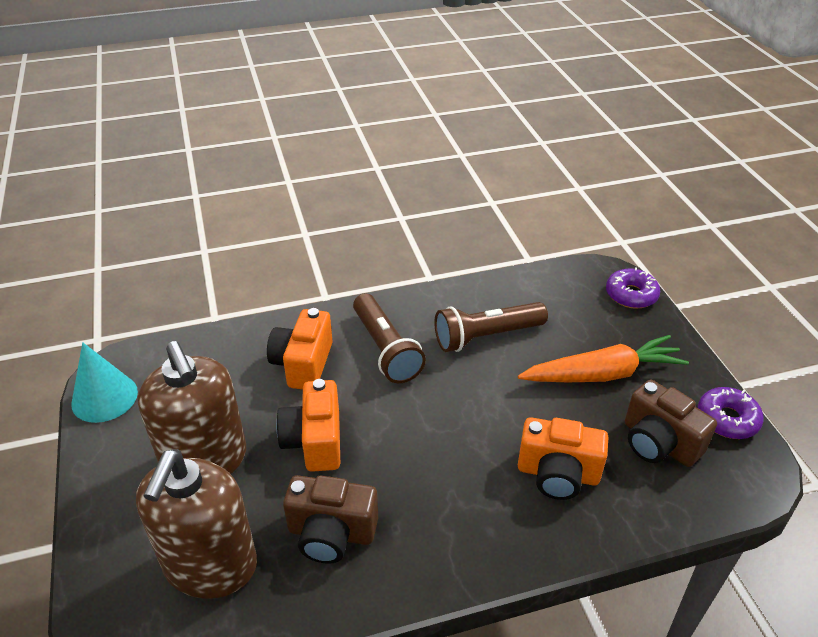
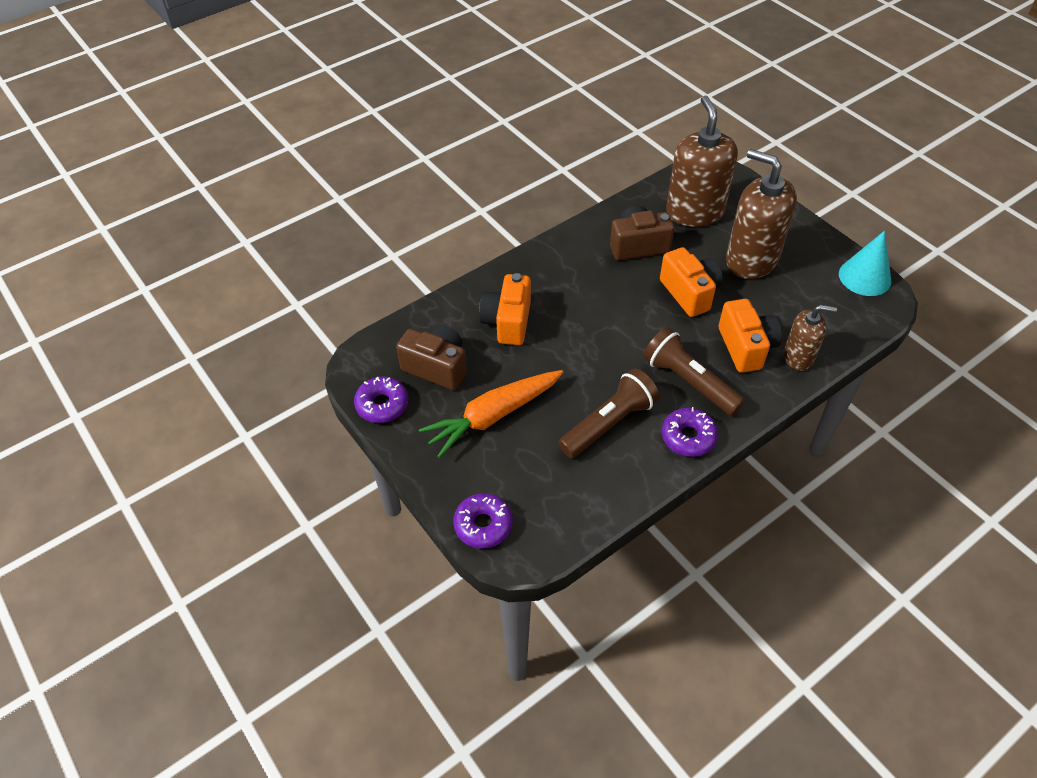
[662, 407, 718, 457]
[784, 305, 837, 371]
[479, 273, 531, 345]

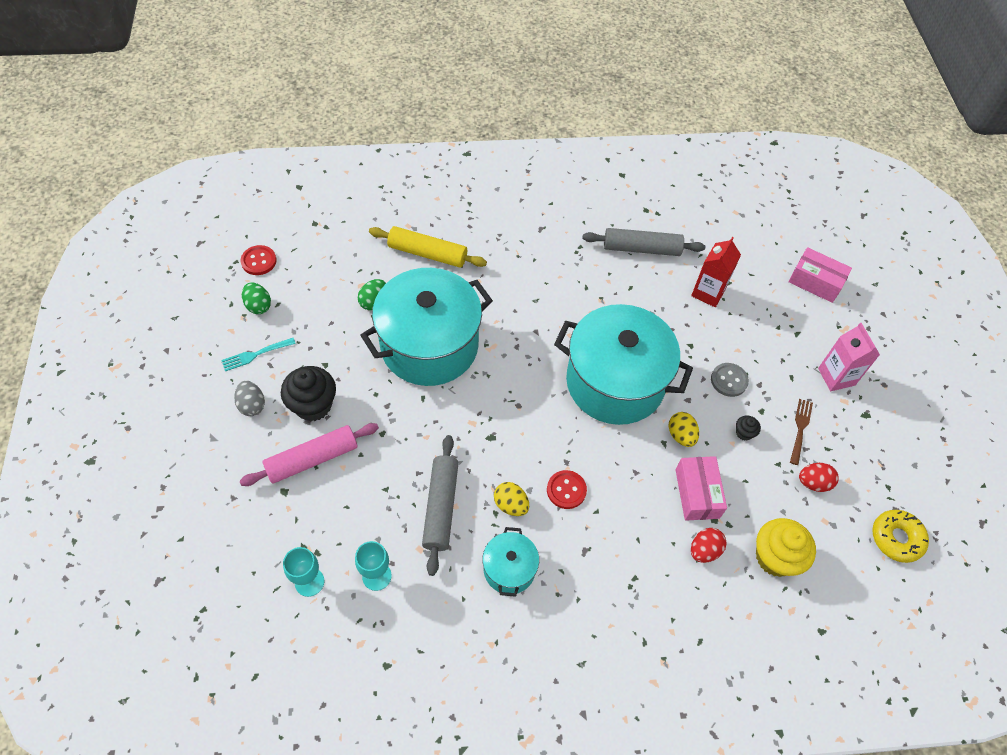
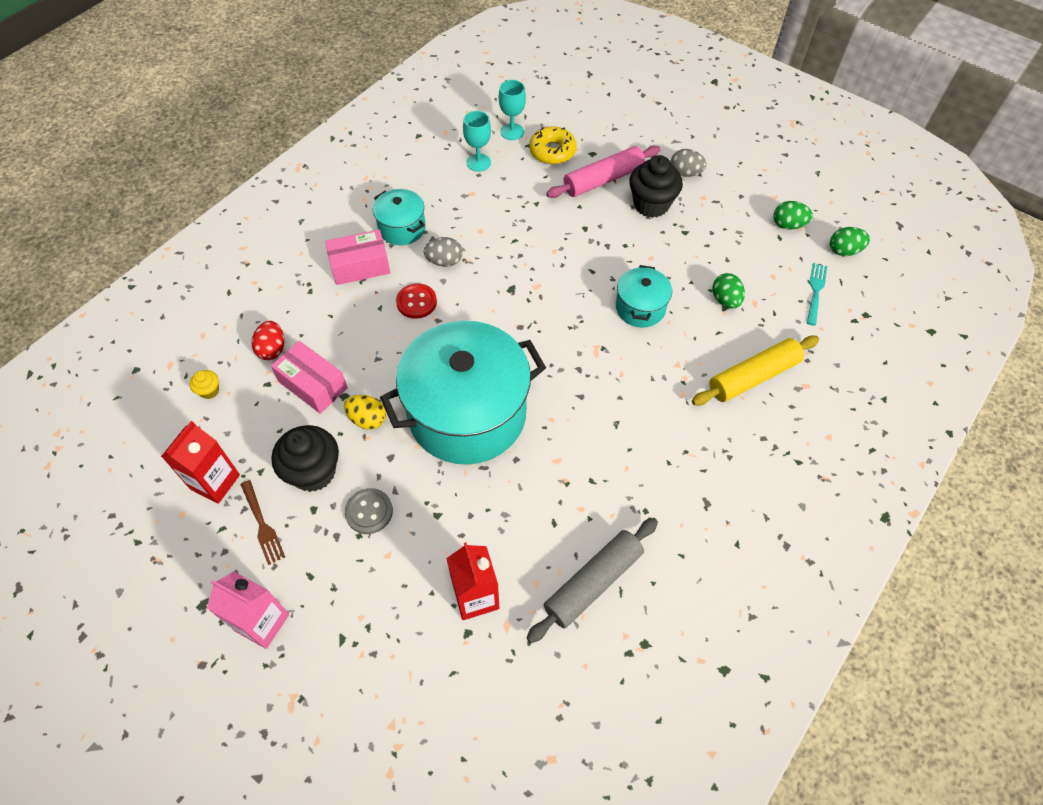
[422, 435, 458, 576] (first image)
[807, 263, 827, 326]
[325, 229, 391, 285]
[529, 126, 577, 164]
[830, 227, 870, 256]
[161, 421, 240, 504]
[424, 237, 463, 267]
[546, 146, 661, 198]
[616, 265, 672, 328]
[272, 425, 339, 492]
[190, 370, 219, 399]

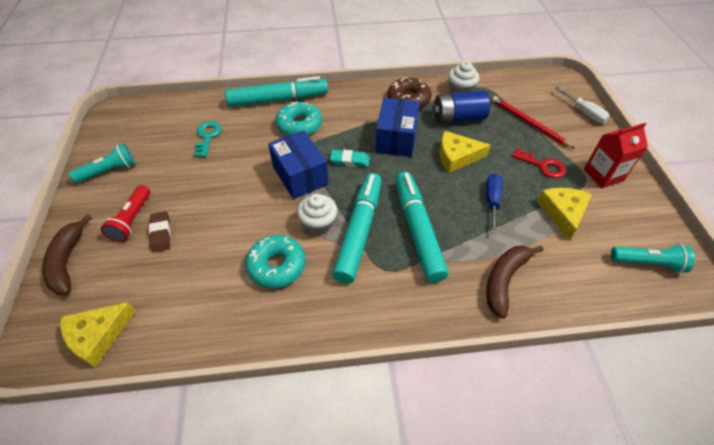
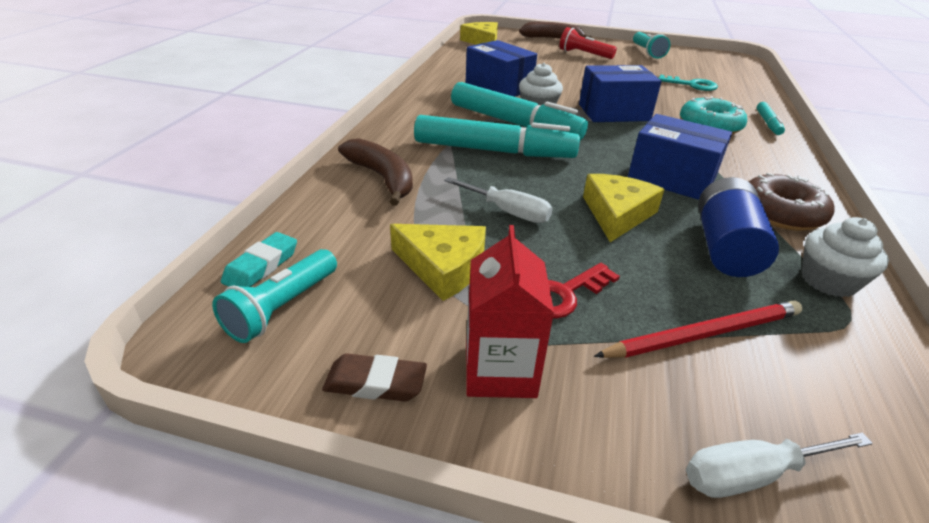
[322, 353, 427, 402]
[221, 232, 297, 287]
[466, 40, 537, 97]
[444, 177, 553, 223]
[757, 102, 785, 135]

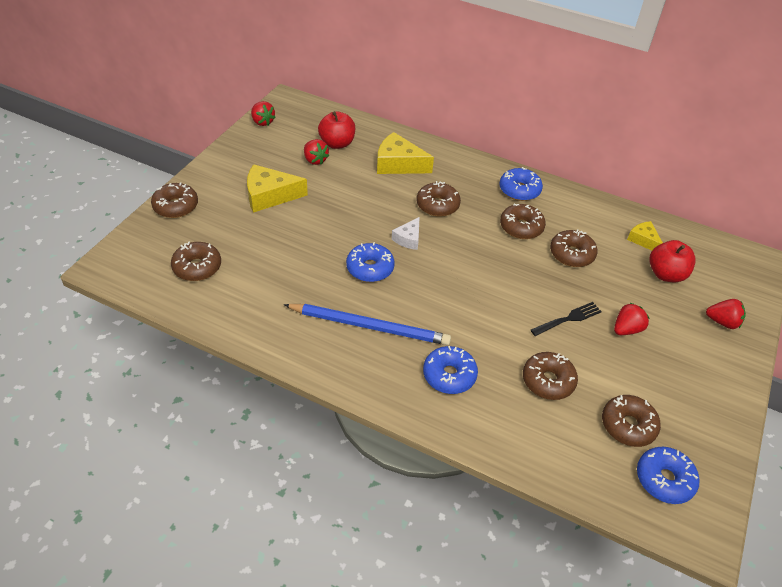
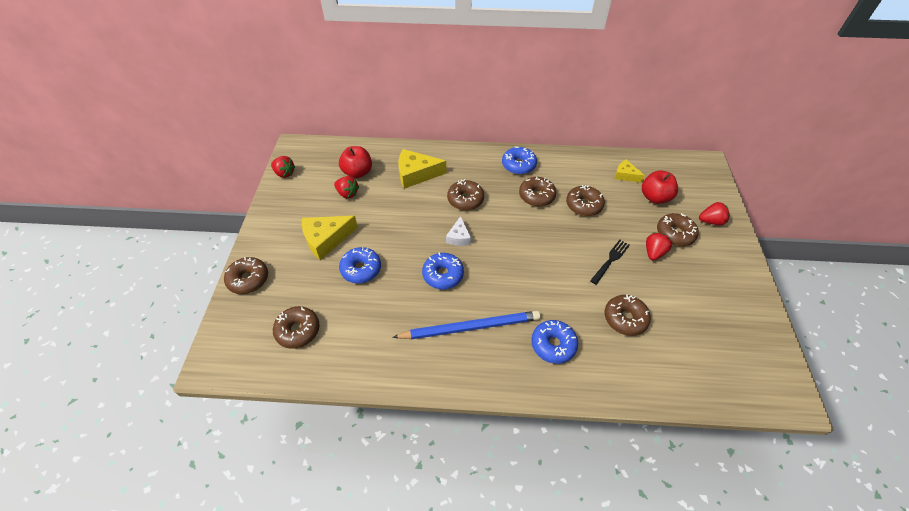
[657, 213, 699, 246]
[339, 247, 381, 283]

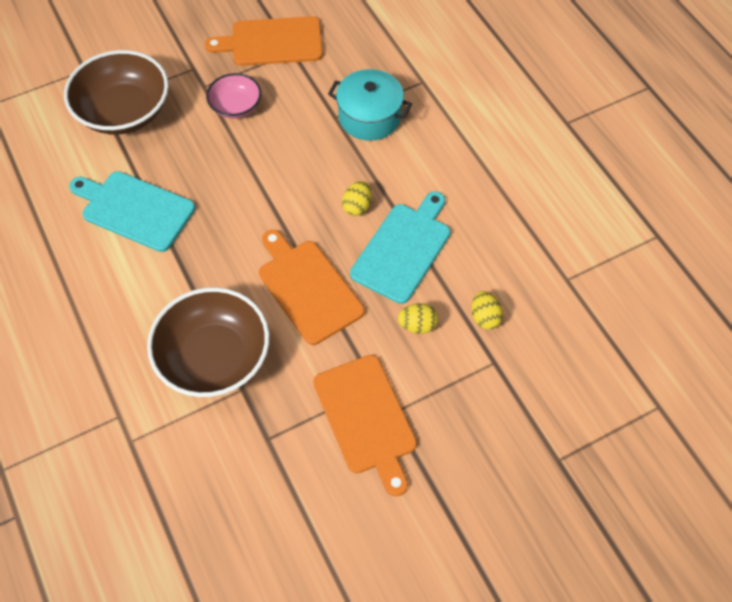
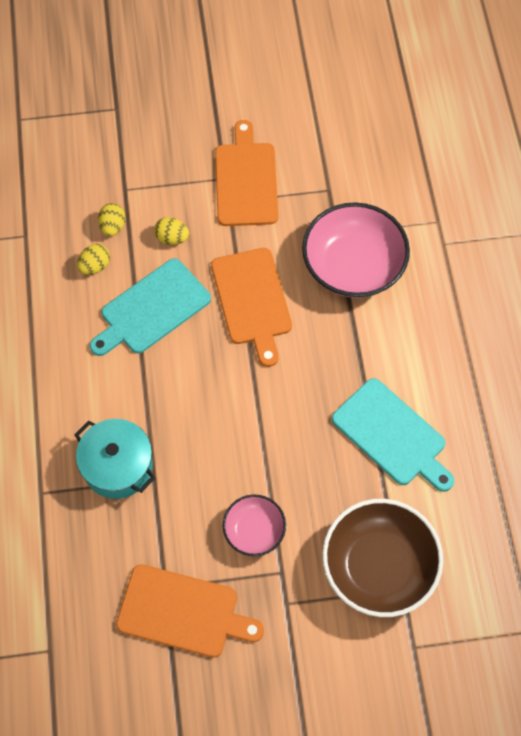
[77, 244, 110, 275]
[302, 202, 410, 298]

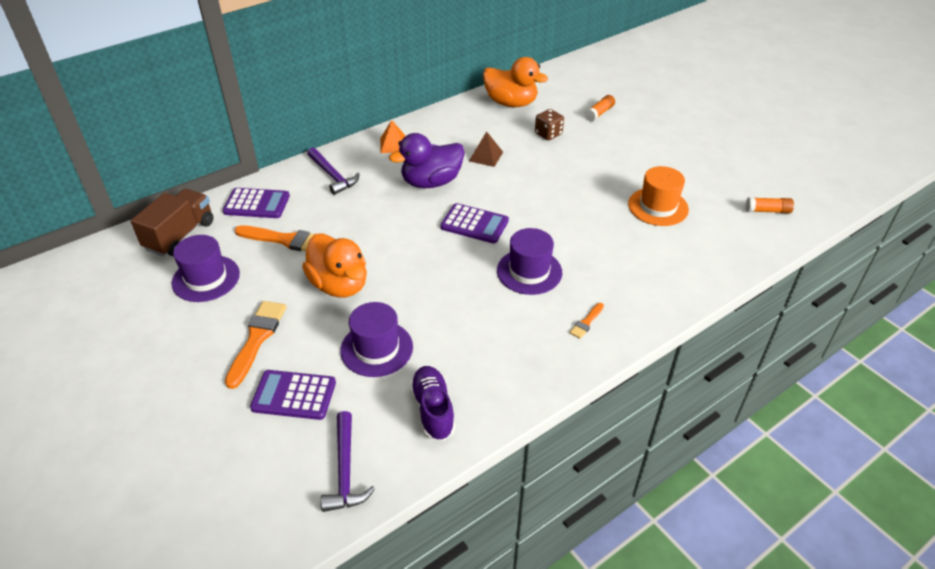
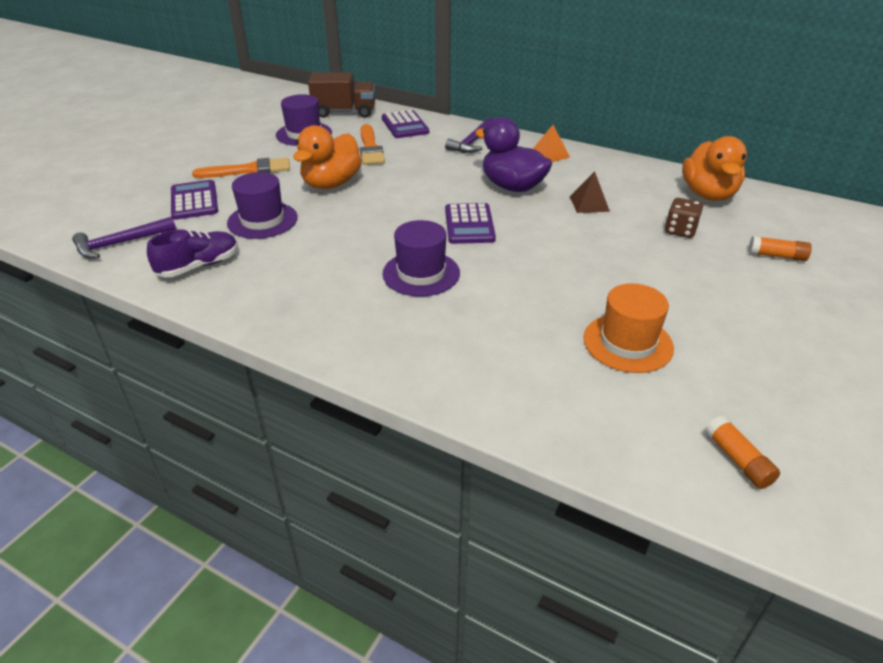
[570, 303, 604, 339] (first image)

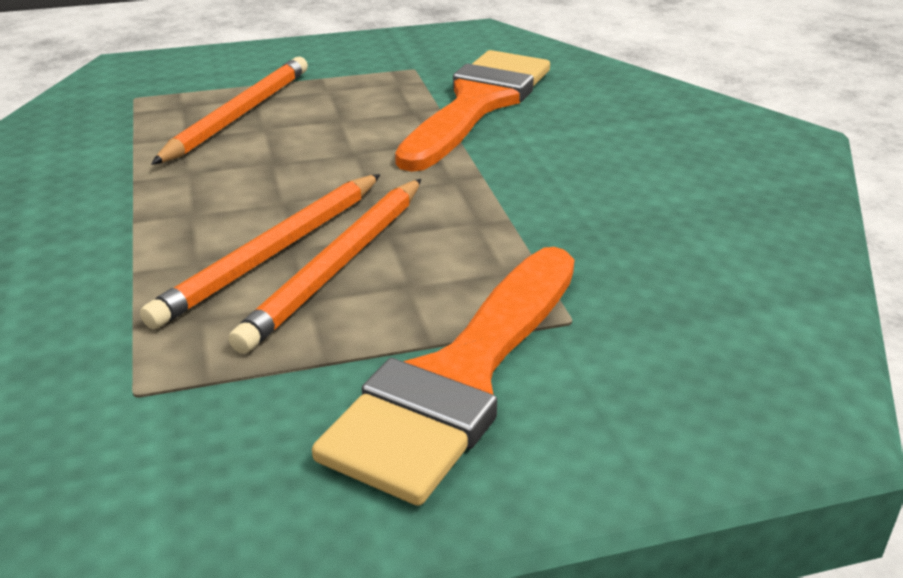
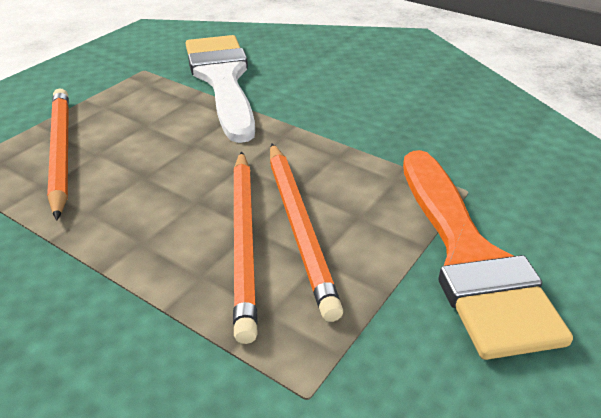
[186, 35, 255, 143]

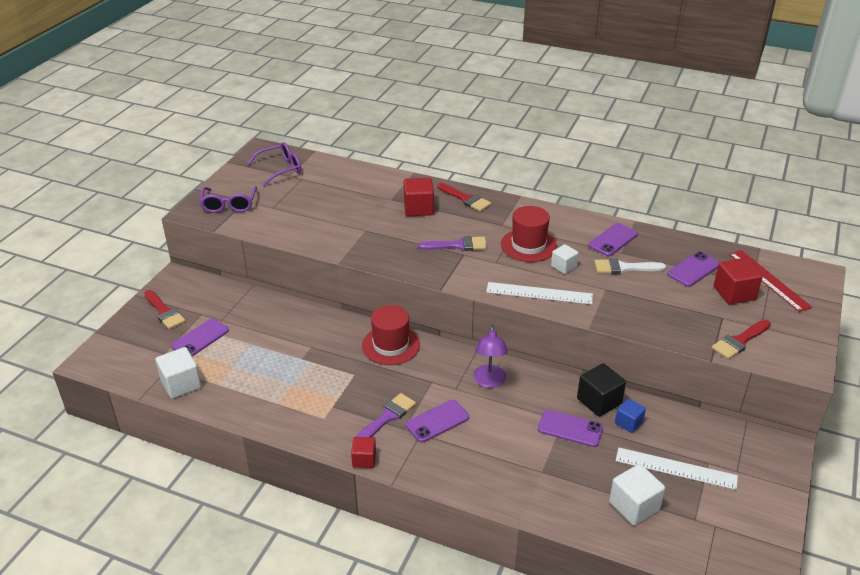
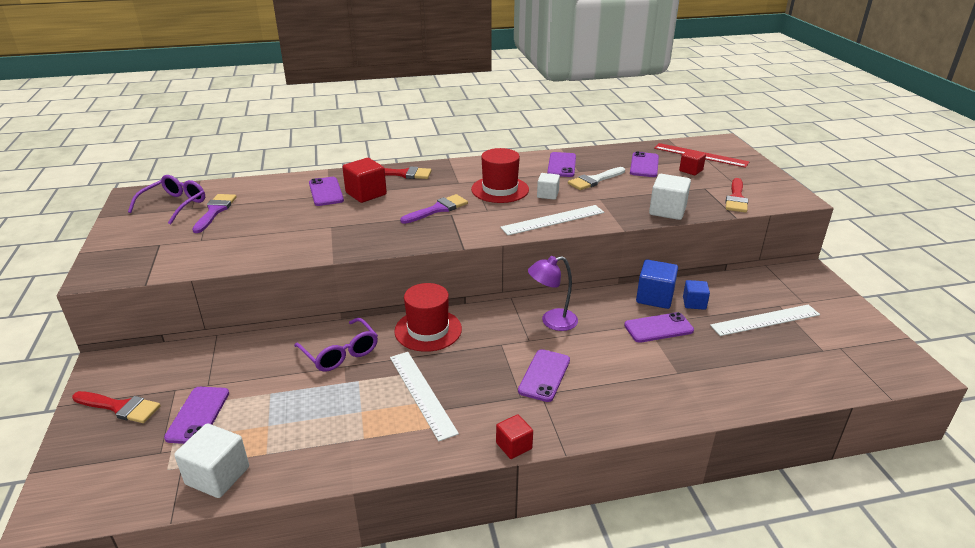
[309, 177, 344, 206]
[390, 352, 459, 441]
[294, 318, 378, 372]
[192, 194, 237, 233]
[649, 174, 691, 220]
[636, 259, 678, 309]
[528, 256, 578, 331]
[679, 149, 706, 175]

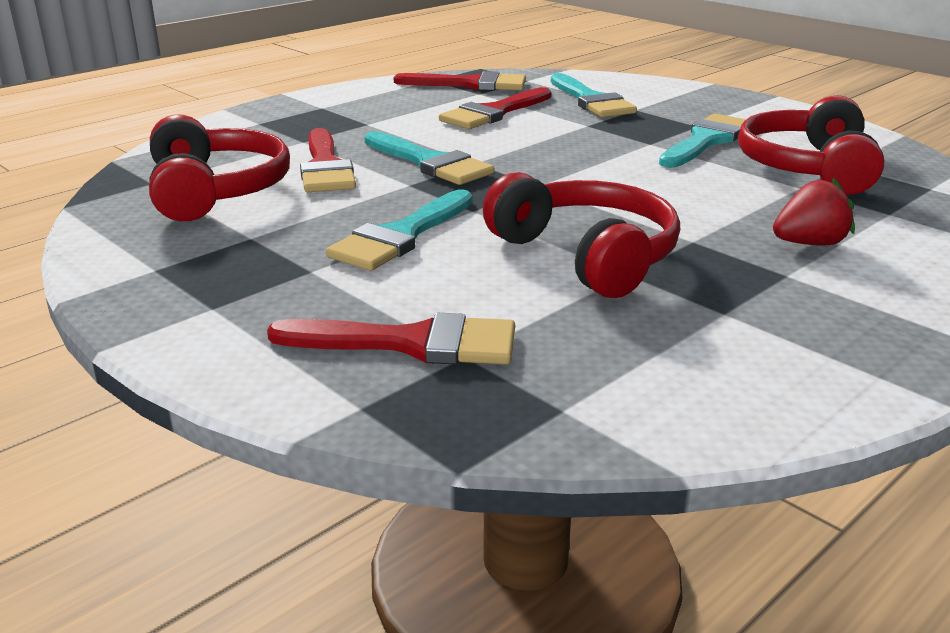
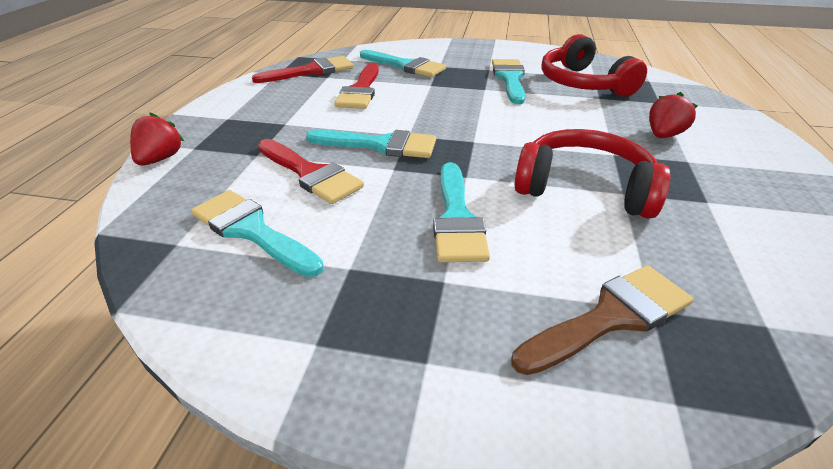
[130, 112, 184, 165]
[191, 190, 324, 277]
[511, 265, 693, 375]

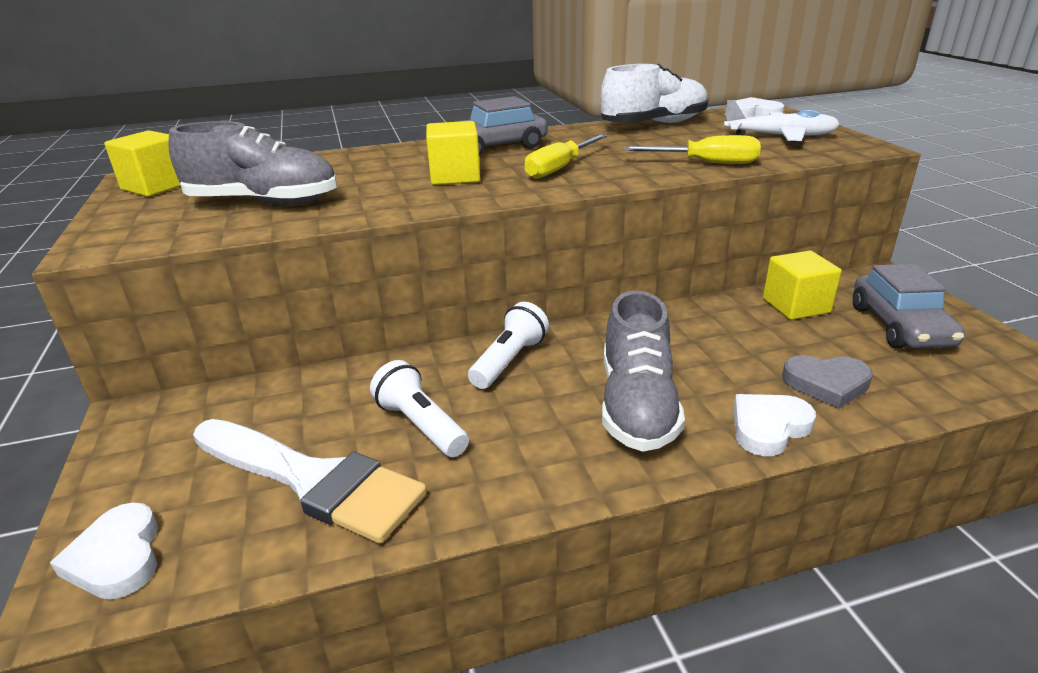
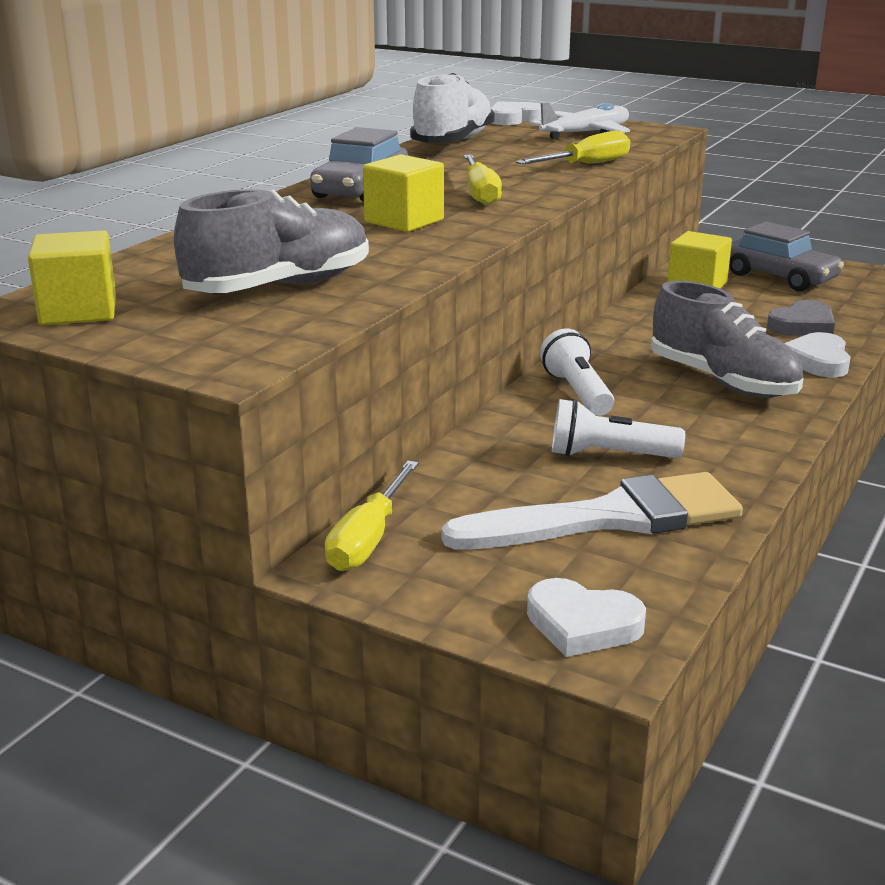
[325, 461, 419, 571]

